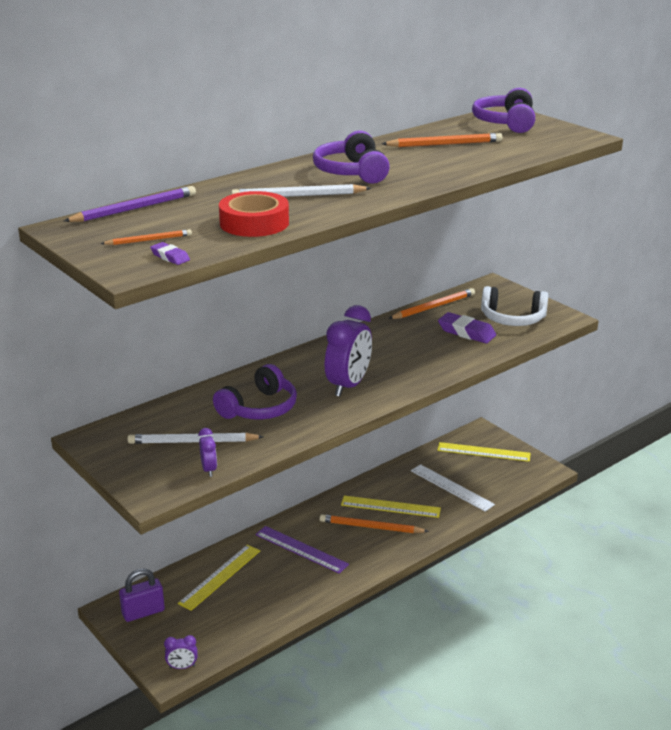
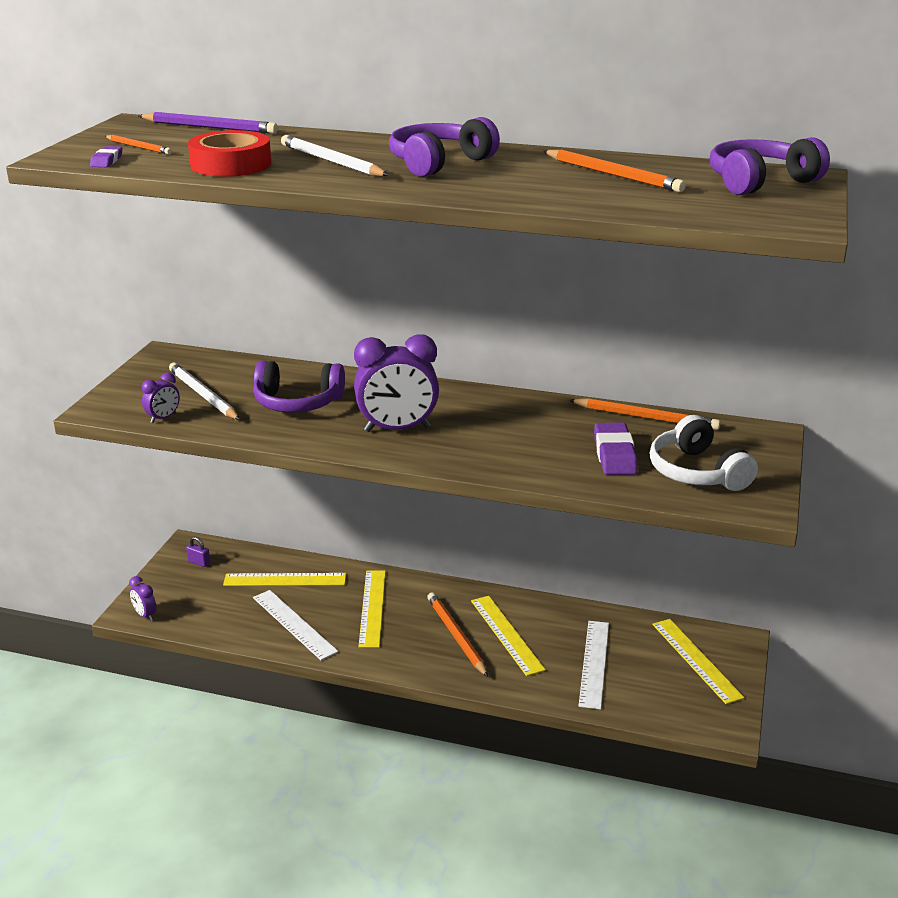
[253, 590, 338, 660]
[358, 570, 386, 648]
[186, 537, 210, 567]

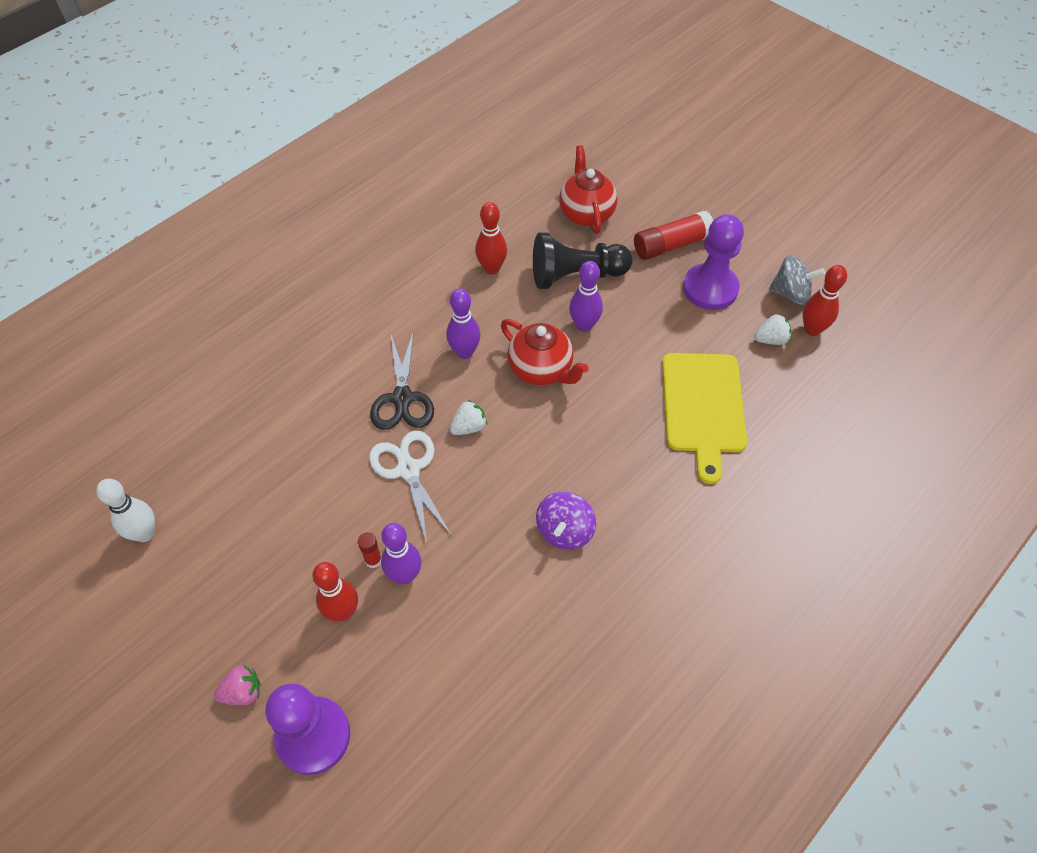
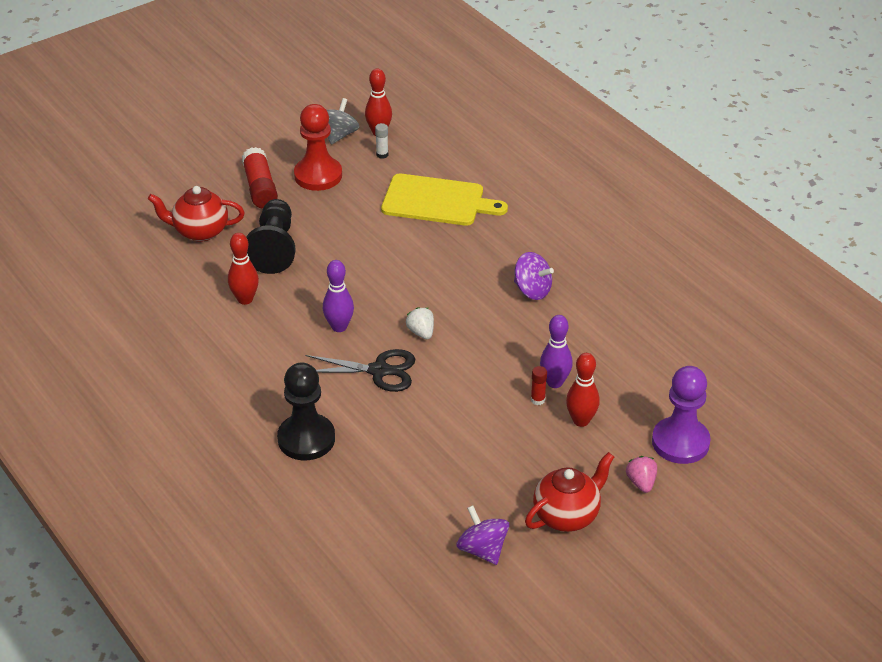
[369, 431, 452, 544] (first image)
[569, 261, 603, 332] (first image)
[277, 362, 335, 460]
[525, 452, 614, 532]
[456, 505, 509, 565]
[375, 123, 388, 159]
[294, 104, 342, 191]

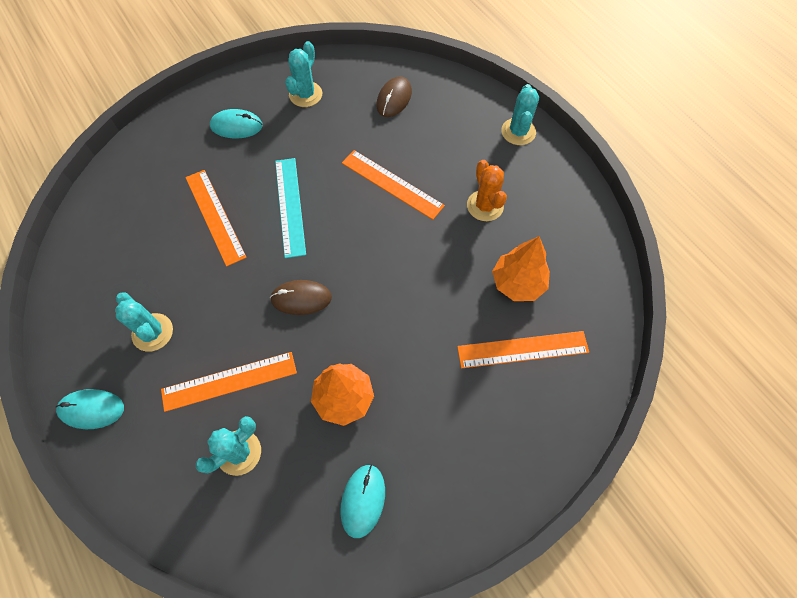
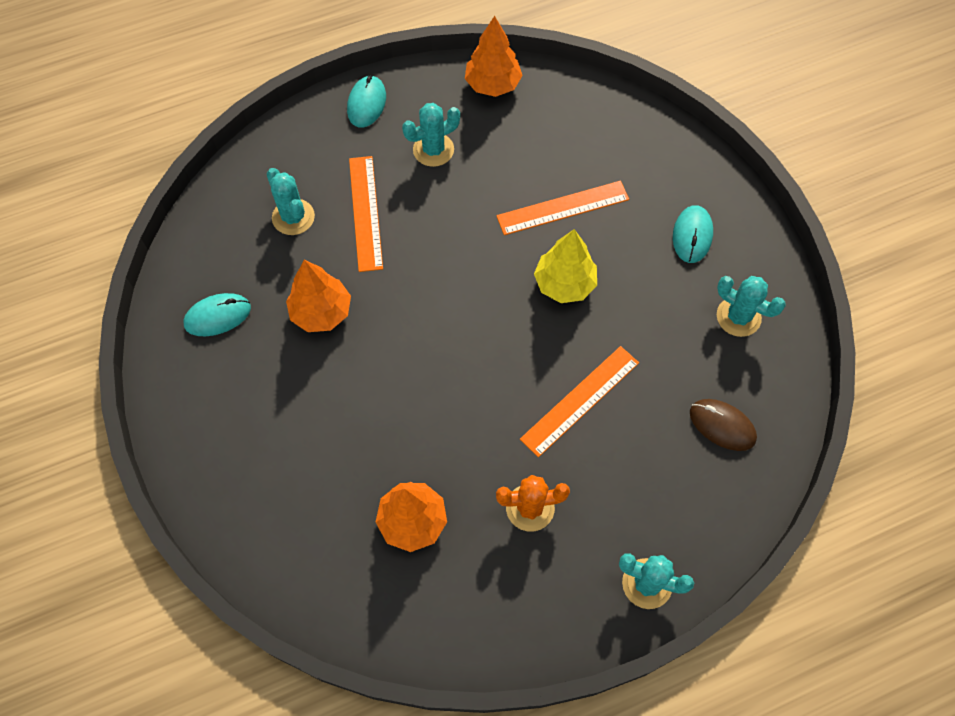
[270, 280, 332, 315] (first image)
[457, 331, 589, 368] (first image)
[465, 16, 523, 97]
[534, 229, 597, 303]
[183, 293, 251, 336]

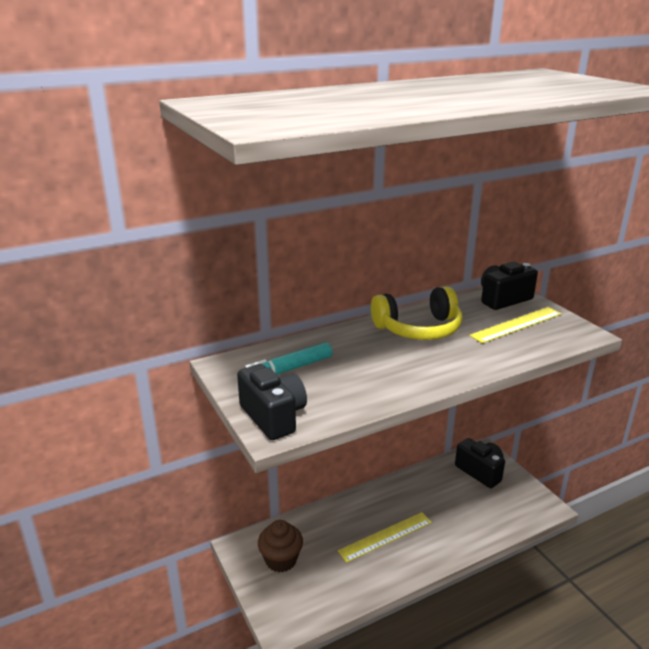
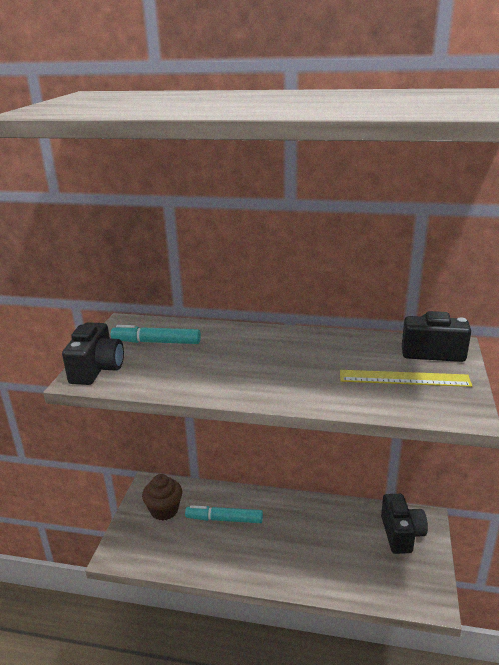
[338, 512, 432, 563] (first image)
[371, 286, 462, 340] (first image)
[185, 505, 263, 523]

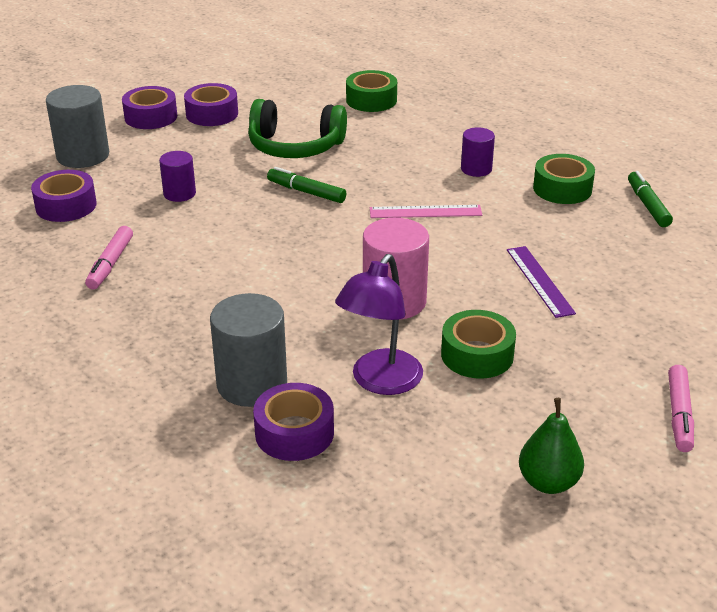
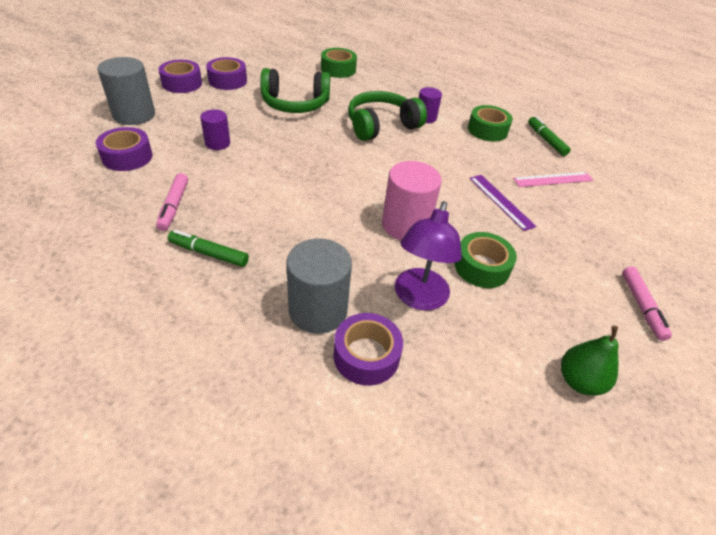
[348, 91, 427, 141]
[168, 230, 249, 267]
[513, 172, 593, 187]

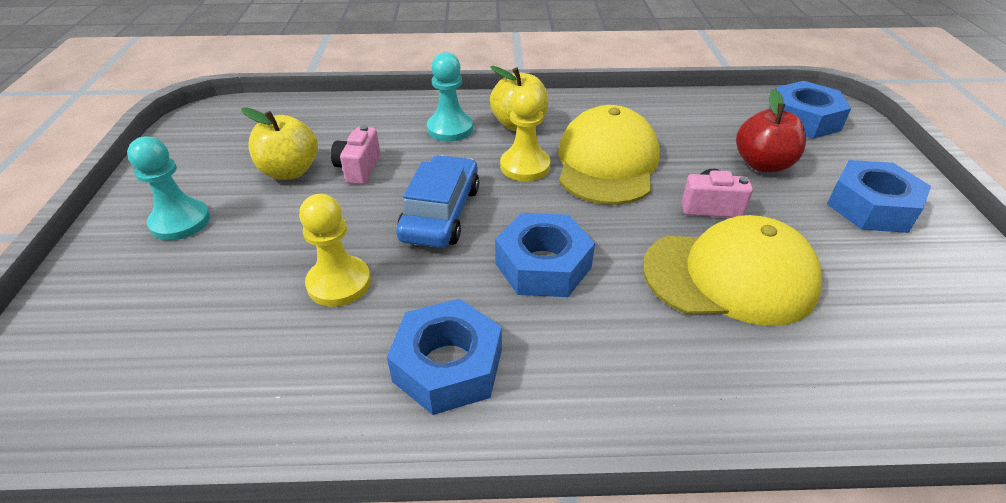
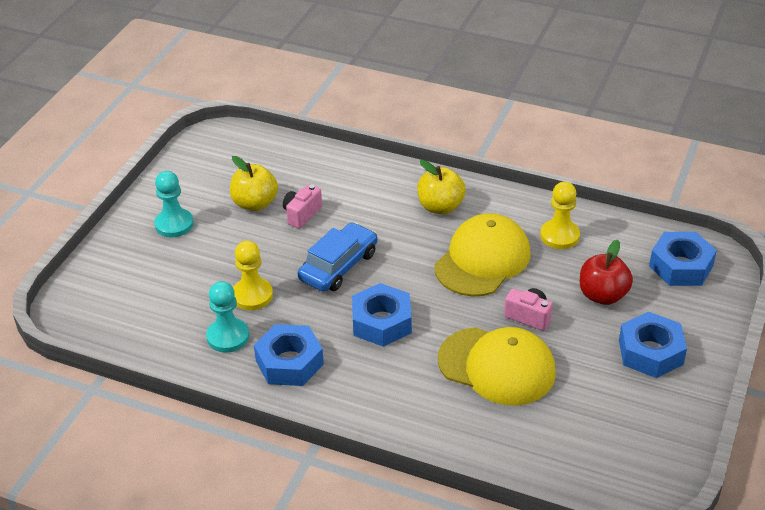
[206, 281, 249, 353]
[540, 182, 580, 249]

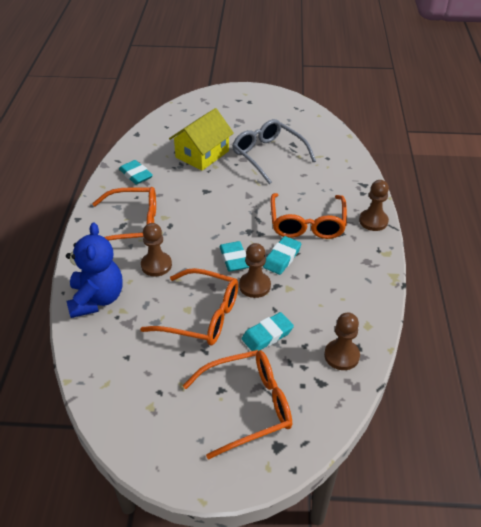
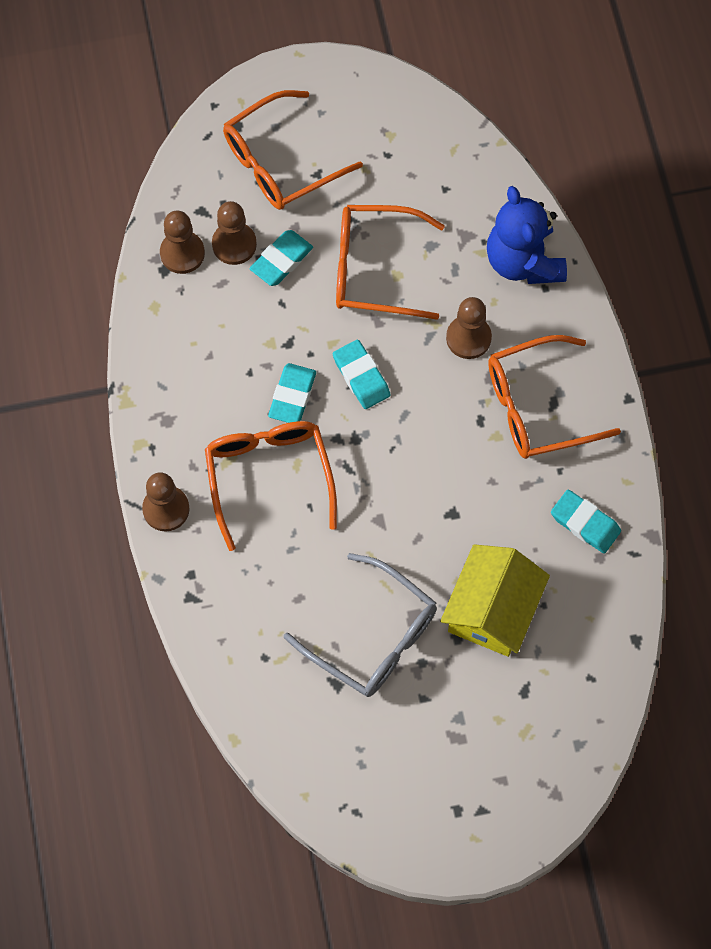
[212, 201, 257, 265]

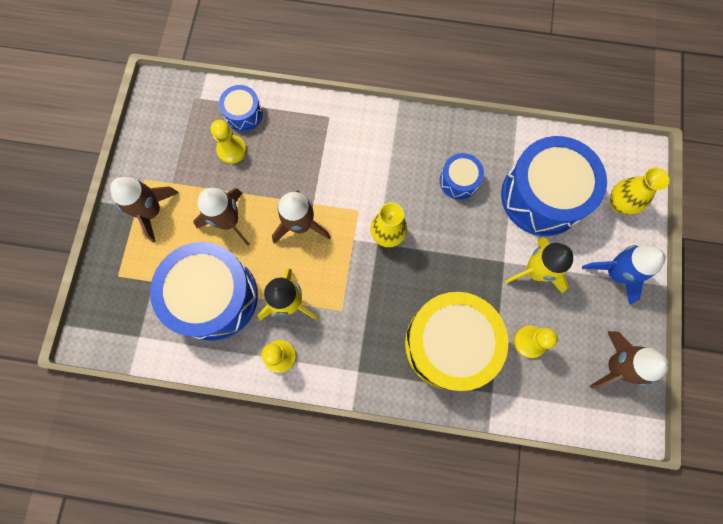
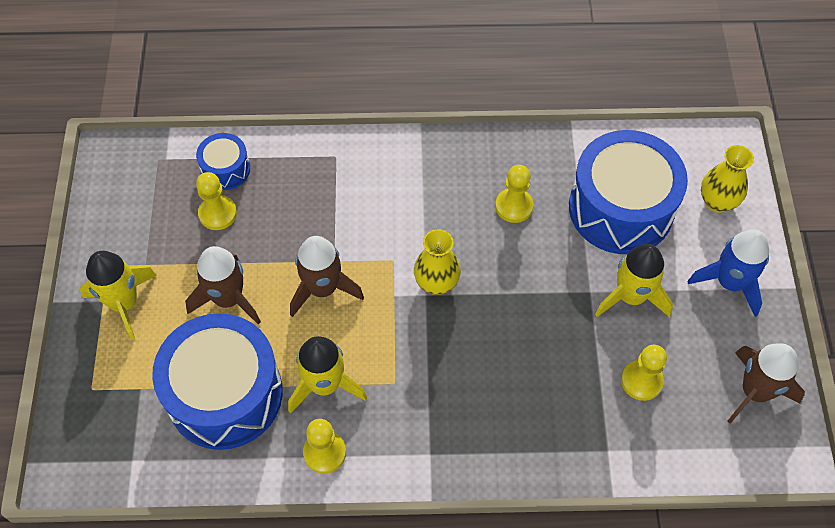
[405, 292, 508, 391] (first image)
[495, 165, 533, 223]
[80, 251, 157, 340]

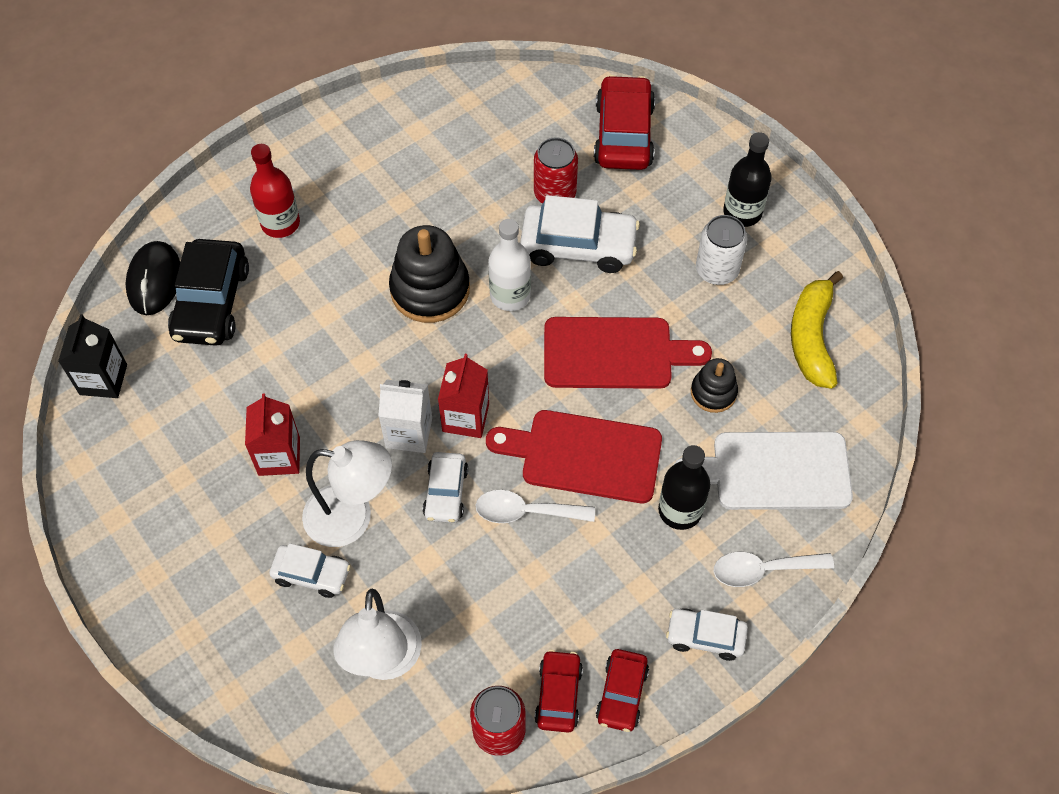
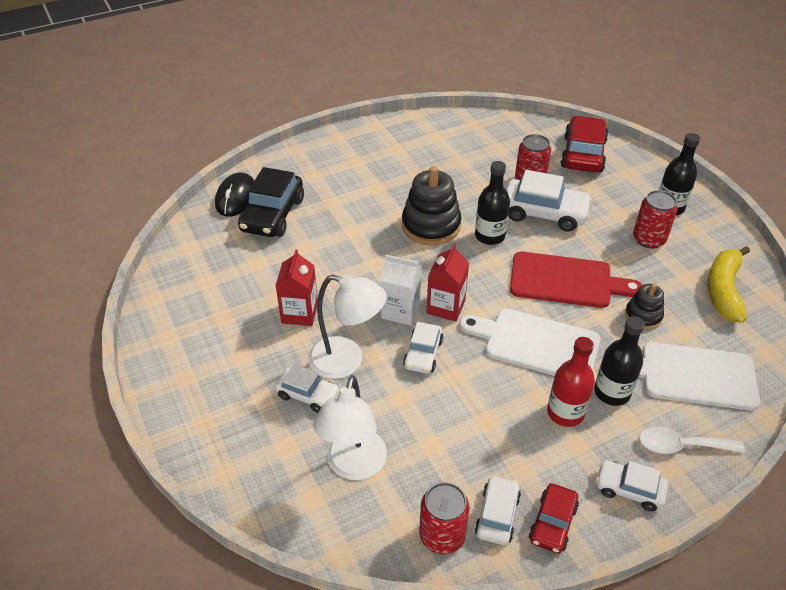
[58, 314, 127, 398] (first image)
[475, 490, 595, 523] (first image)
[547, 337, 595, 427]
[459, 309, 600, 376]
[475, 161, 510, 245]
[475, 475, 521, 545]
[633, 190, 678, 249]

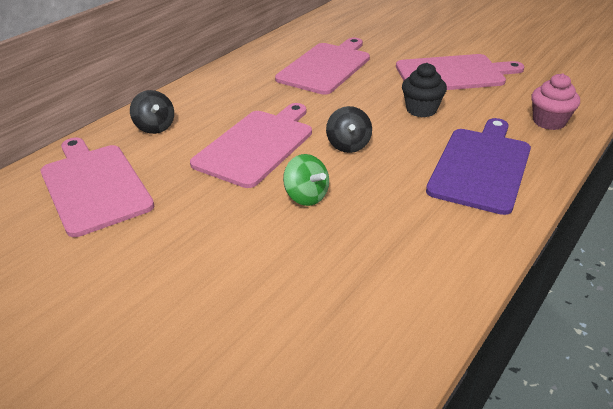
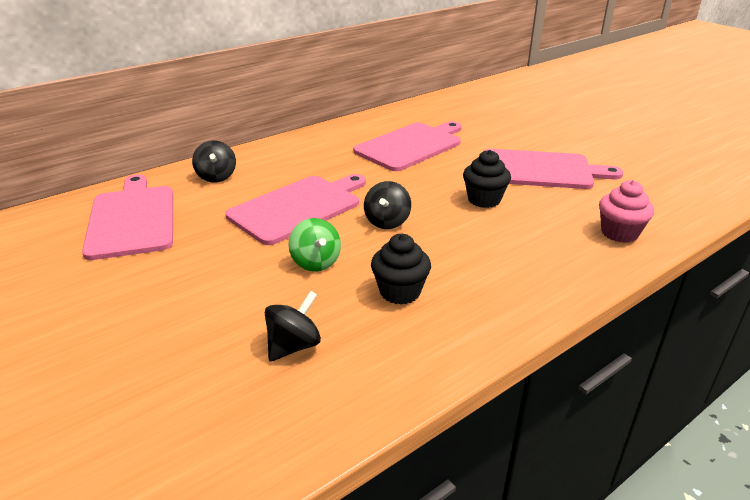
[426, 118, 531, 215] (first image)
[265, 291, 321, 362]
[371, 234, 431, 305]

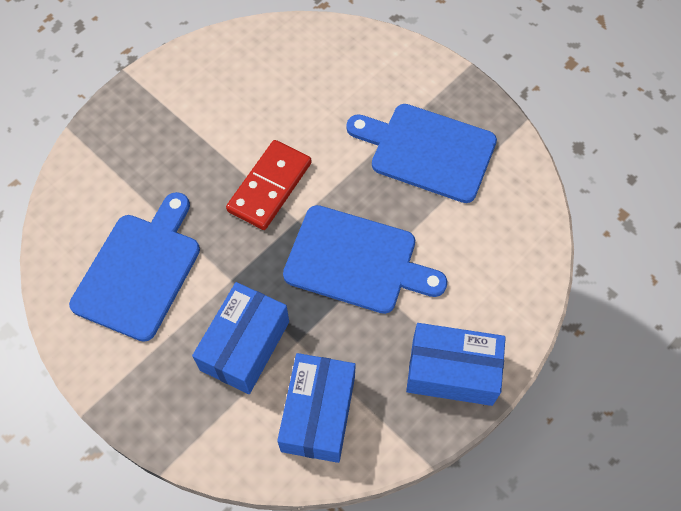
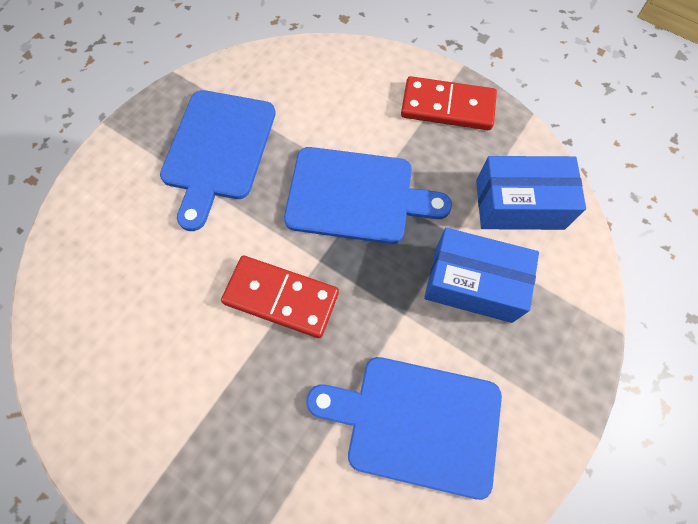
[401, 76, 497, 130]
[284, 147, 452, 244]

